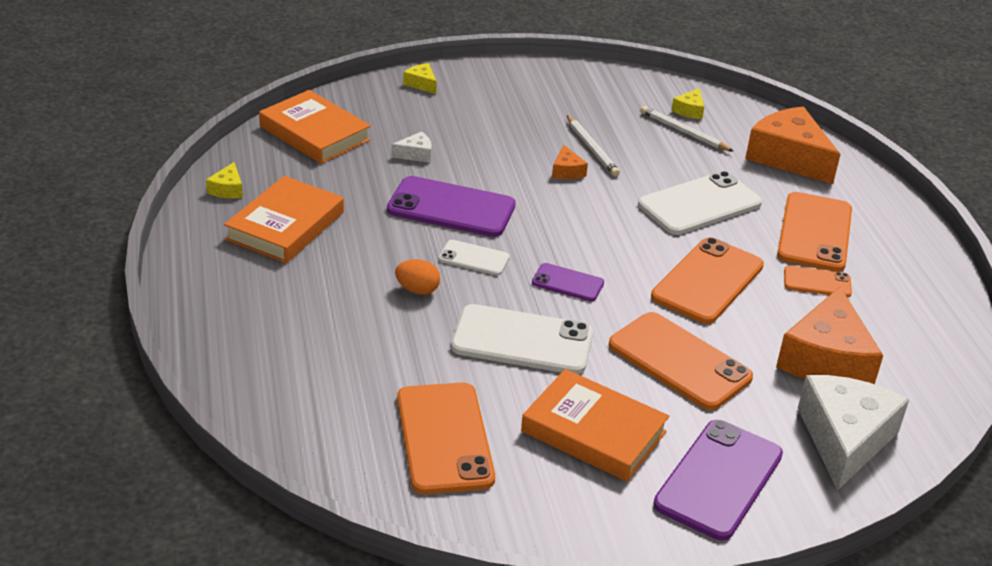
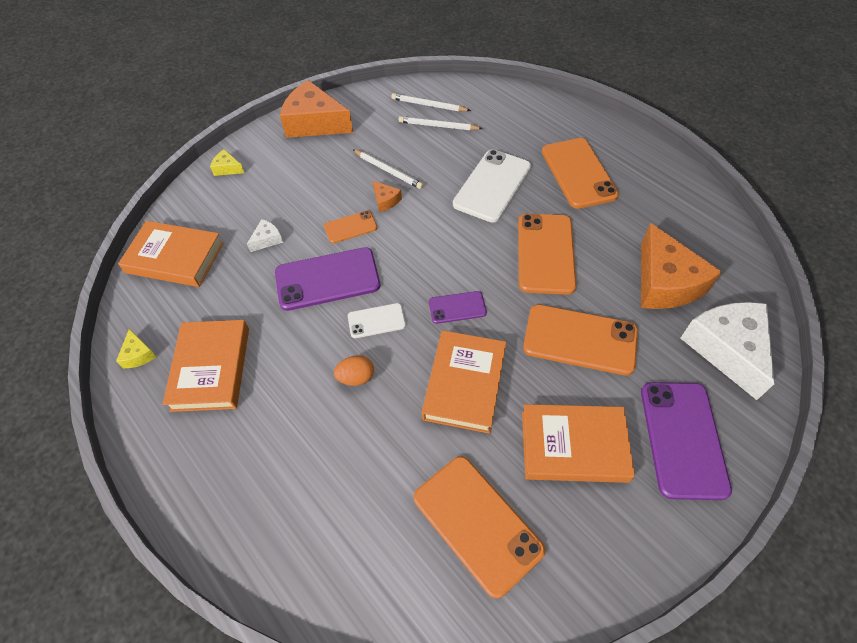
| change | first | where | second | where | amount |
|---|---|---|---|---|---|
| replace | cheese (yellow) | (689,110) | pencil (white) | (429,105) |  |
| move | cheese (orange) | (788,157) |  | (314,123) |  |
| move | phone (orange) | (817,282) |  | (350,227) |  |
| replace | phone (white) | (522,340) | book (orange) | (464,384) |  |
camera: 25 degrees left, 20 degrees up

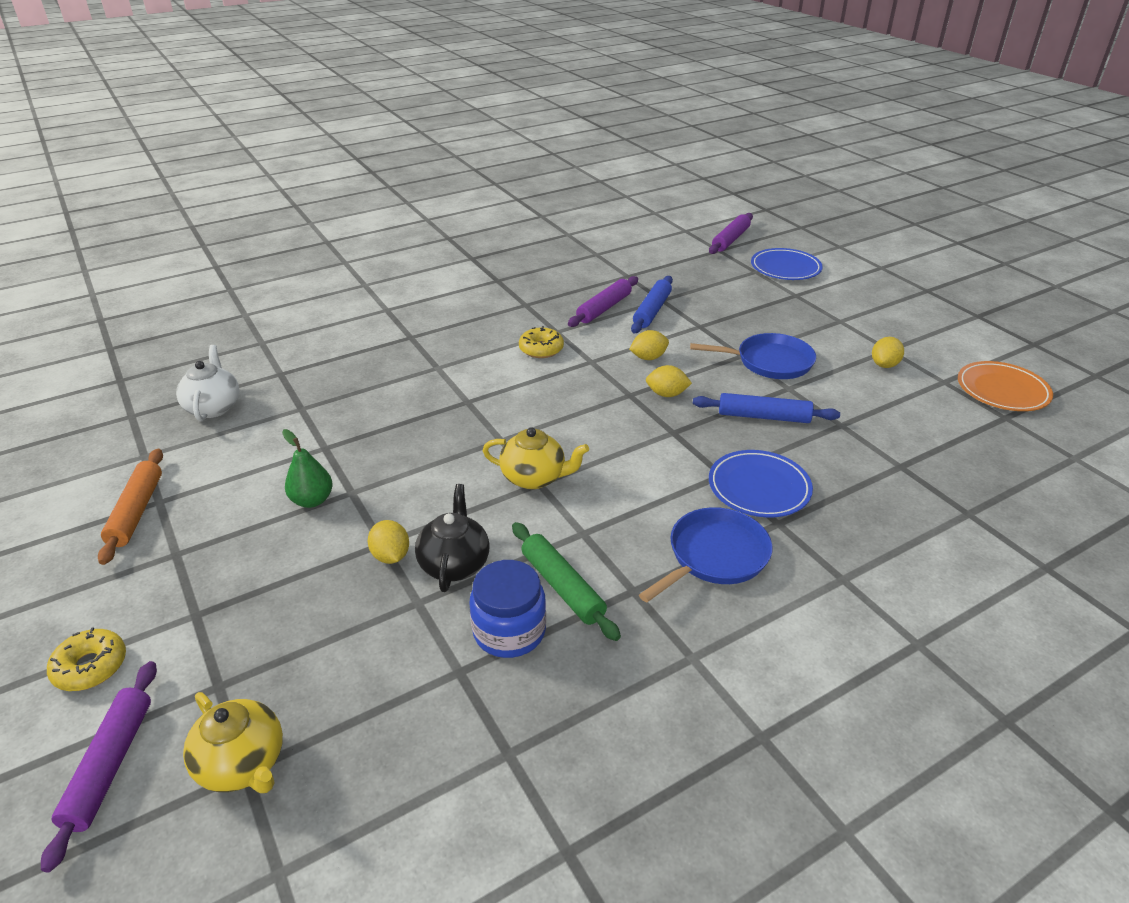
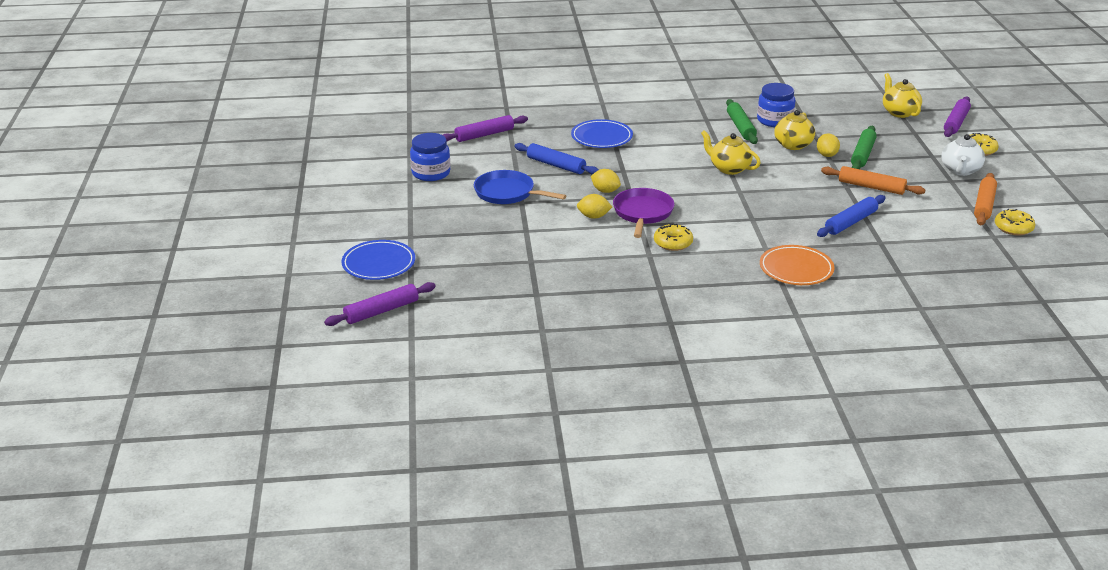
| change | first | where | second | where | amount |
|---|---|---|---|---|---|
| move | rolling pin (purple) | (604,308) |  | (484,135) |  |
| move | rolling pin (blue) | (652,311) |  | (850,222) |  |
| replace | lemon (yellow) | (884,365) | jar (blue) | (431,173) |  |
| move | teapot (white) | (214,407) |  | (960,170) |  |
| move | plate (orange) | (1002,390) |  | (796,269) |  |
| replace | pear (green) | (312,500) | rolling pin (orange) | (871,187) |  |
| recolor | teapot (black) | (455,564) | teapot (yellow) | (792,145) |  |
| delete | pan (blue) | (714,556) |  |  |  |
| insert |  |  | rolling pin (green) | (862,154) |  |
| insert |  |  | pan (purple) | (642,213) |  |
| insert |  |  | donut (yellow) | (1013,228) |  |
camera: 155 degrees left, 5 degrees down

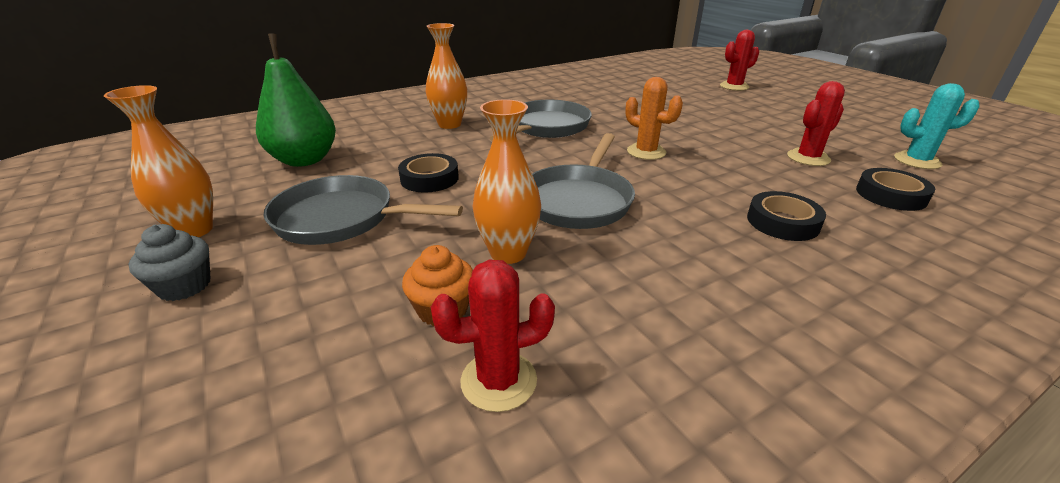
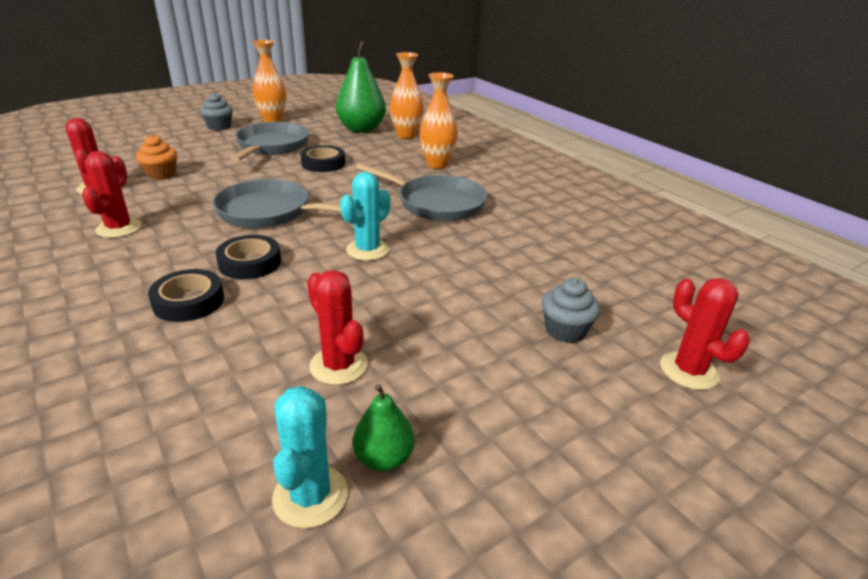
| change | first | where | second | where | amount |
|---|---|---|---|---|---|
| recolor | cactus (orange) | (646,152) | cactus (turquoise) | (367,250) |  |
| move | vase (orange) | (508,253) |  | (406,135) |  |
| move | tape (black) | (891,195) |  | (250,263) |  |
| insert |  |  | cactus (red) | (119,228) |  |
| insert |  |  | cupcake (grey) | (565,330) |  |
| insert |  |  | pear (green) | (384,458) |  |
camera: 85 degrees right, 0 degrees up

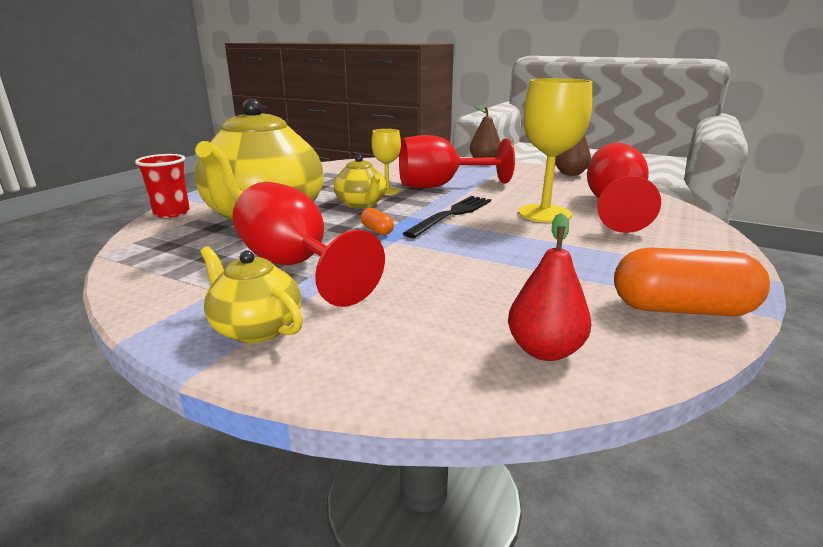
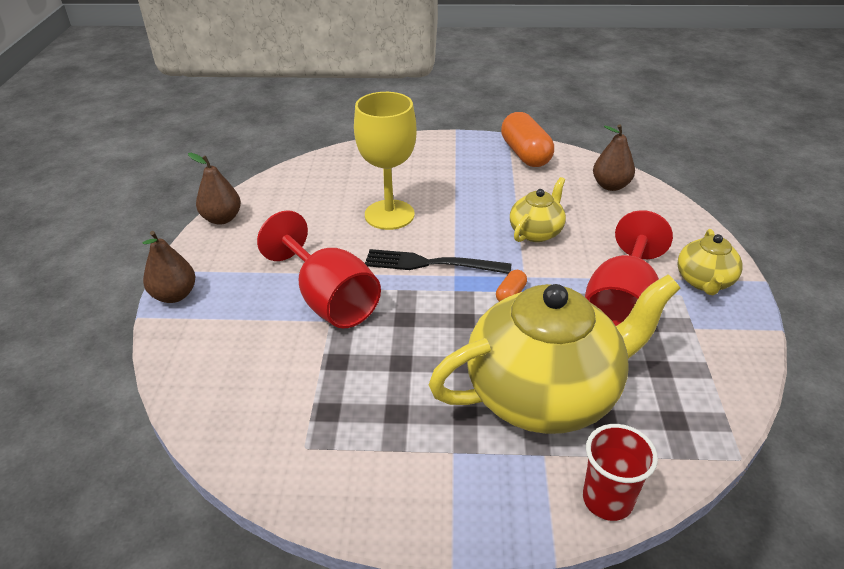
| change | first | where | second | where | amount |
|---|---|---|---|---|---|
| delete | goblet (yellow) | (387,191) |  |  |  |
| delete | goblet (red) | (614,206) |  |  |  |
| move | teapot (yellow) | (361,204) |  | (536,232) |  |
| recolor | pear (red) | (544,350) | pear (brown) | (610,186) |  |
camera: 115 degrees left, 15 degrees up

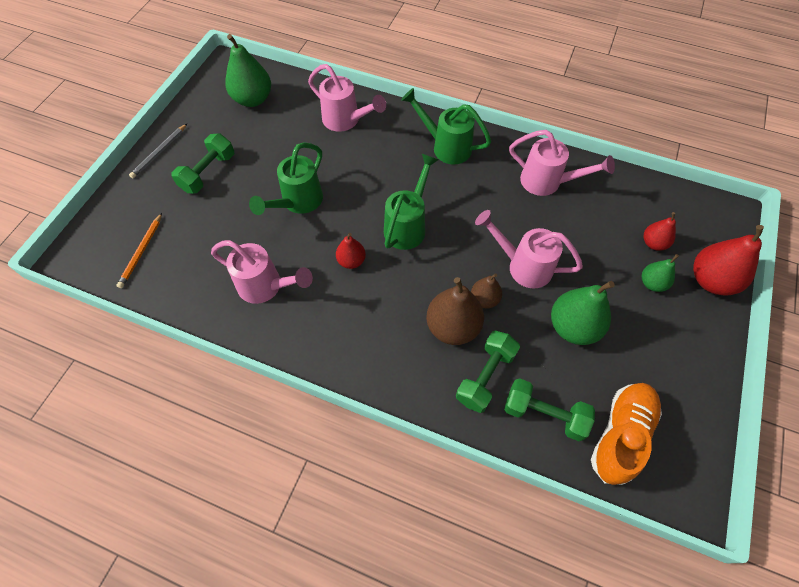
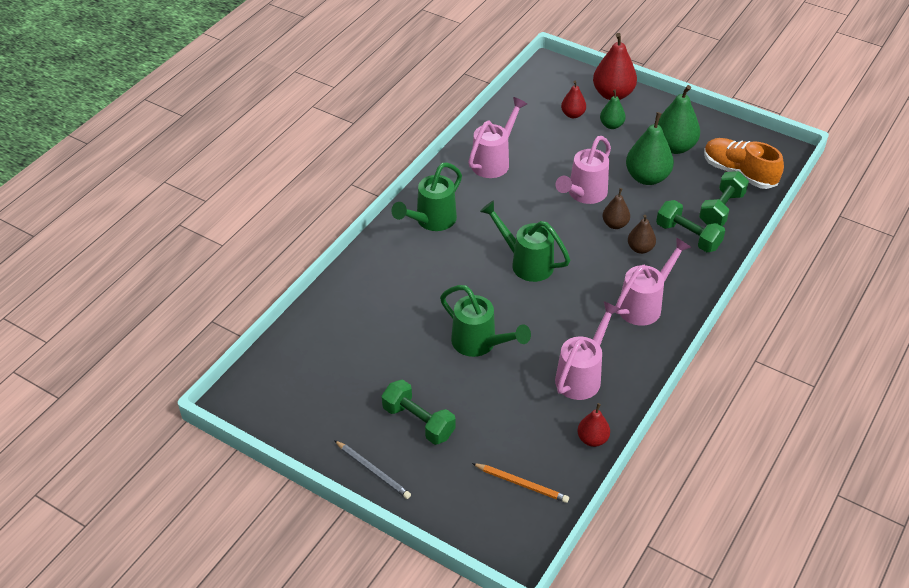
| change | first | where | second | where | amount |
|---|---|---|---|---|---|
| move | pear (green) | (253,99) |  | (674,147) |  |
| move | watering can (pink) | (346,121) |  | (645,304) |  |
| move | pear (red) | (351,261) |  | (592,439) |  |
| resize | pear (brown) | (452,327) |  | (640,248) | x0.57 |
camera: 80 degrees left, 15 degrees down

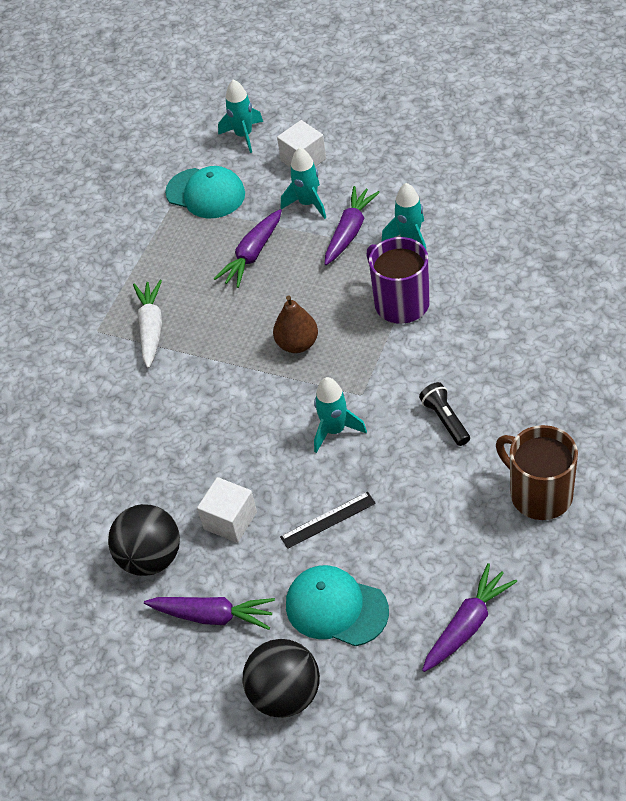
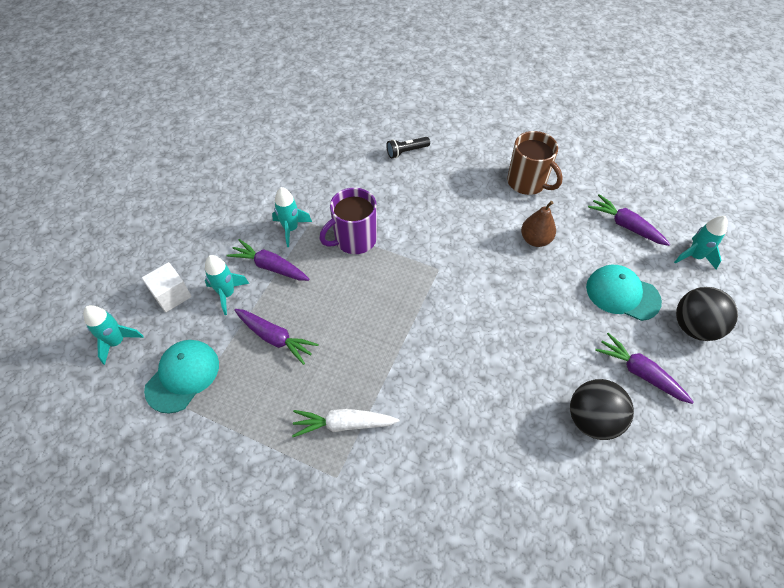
| change | first | where | second | where | amount |
|---|---|---|---|---|---|
| move | pear (brown) | (297,344) |  | (535,240) |  |
| move | rocket (turquoise) | (335,430) |  | (694,256) |  |
| move | flashlight (black) | (445,420) |  | (406,152) |  |
| rotate | mug (brown) | (539,494) |  | (527,182) | 90 degrees counterclockwise |
| delete | cube (white) | (230,520) |  |  |  |
| delete | ruler (black) | (328,520) |  |  |  |
| rotate | cap (turquoise) | (336,608) |  | (622,294) | 90 degrees clockwise |
| rotate | carrot (purple) | (213,616) |  | (639,372) | 60 degrees counterclockwise |
camera: 95 degrees left, 5 degrees up

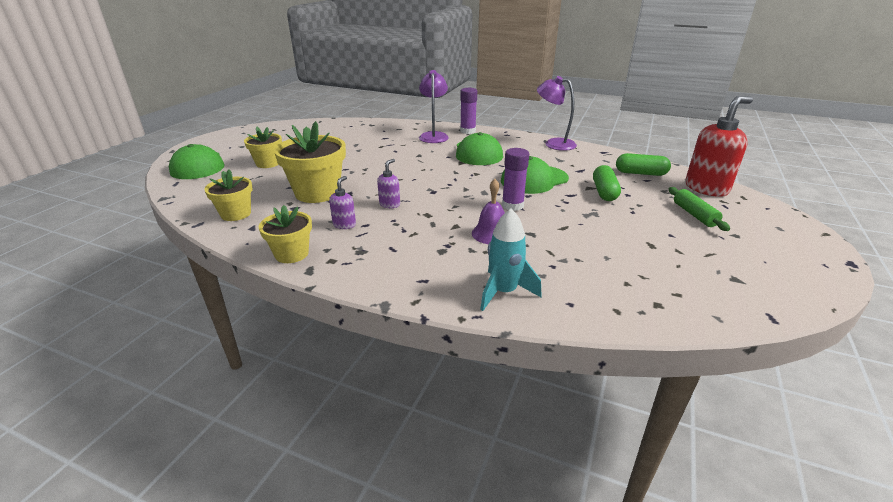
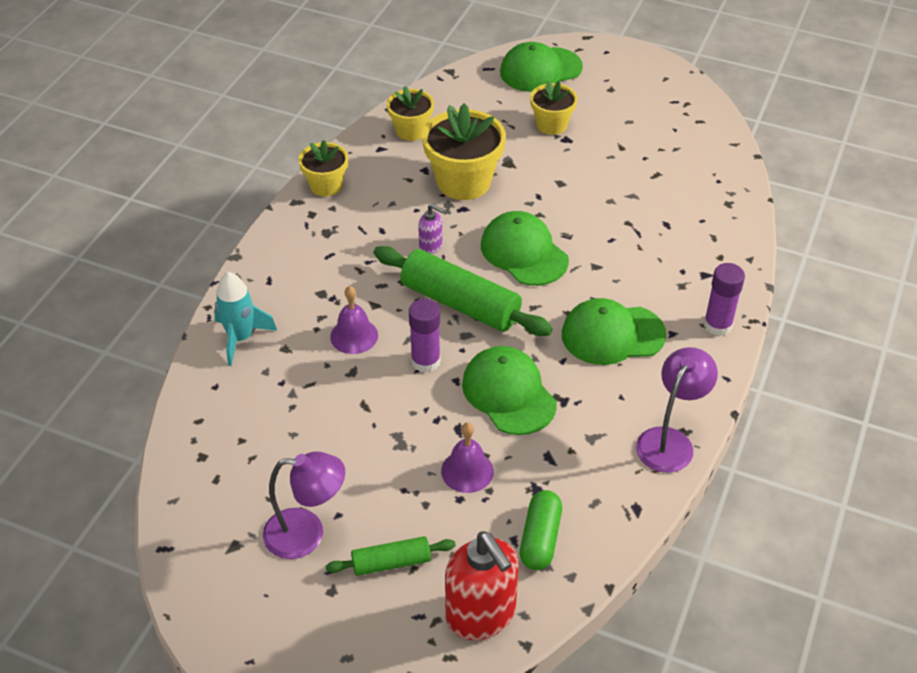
| change | first | where | second | where | amount |
|---|---|---|---|---|---|
| move | lamp (purple) | (434,135) |  | (307,534) |  |
| replace | capsule (green) | (604,192) | bell (purple) | (467,471) |  |
| delete | soap dispenser (purple) | (344,225) |  |  |  |
| insert |  |  | cap (green) | (524,252) |  |
| insert |  |  | rolling pin (green) | (460,303) |  |
camera: 90 degrees right, 15 degrees up

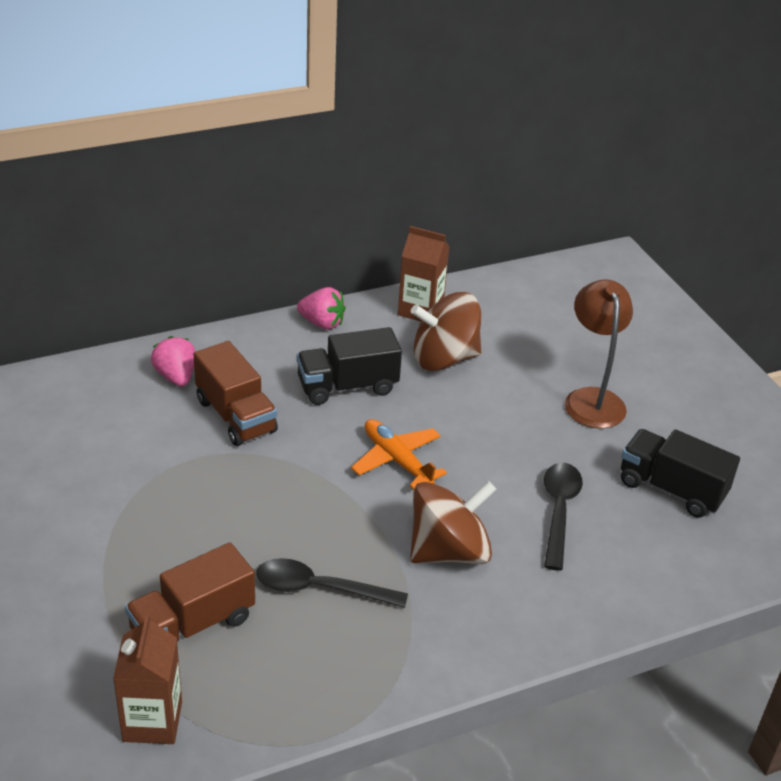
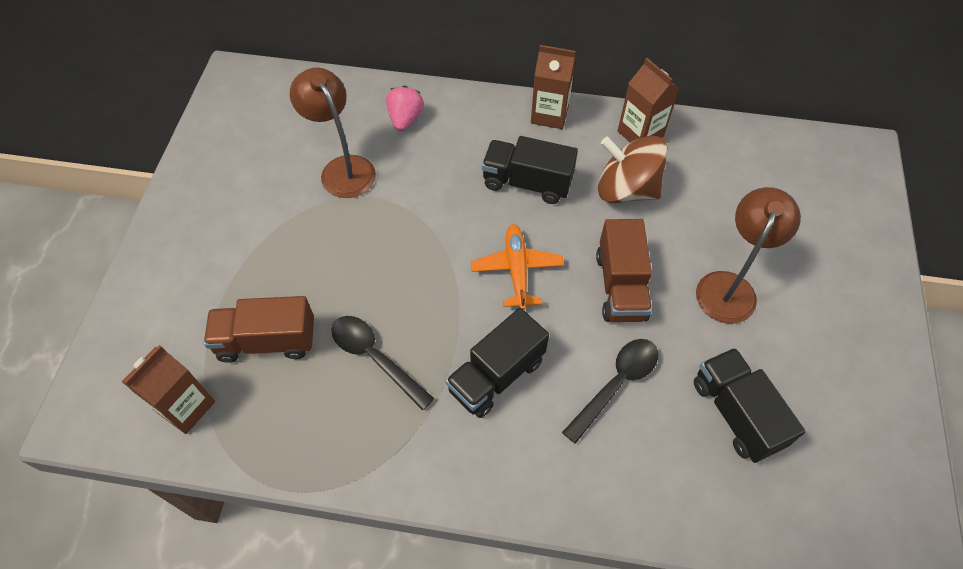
| change | first | where | second | where | amount |
|---|---|---|---|---|---|
| replace | strawberry (pink) | (322,323) | carton (brown) | (549,114) |  |
| move | truck (brown) | (236,416) |  | (620,286) |  |
| replace | spinning top (brown) | (448,551) | truck (black) | (496,375) |  |
| insert |  |  | lamp (brown) | (342,168) |  |
camera: 35 degrees right, 20 degrees up

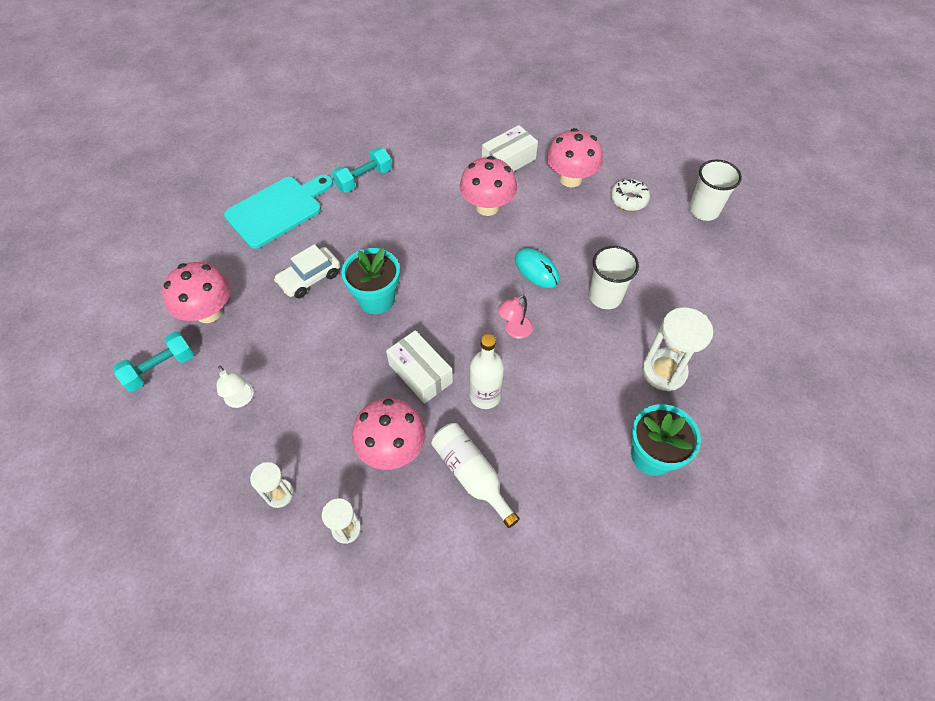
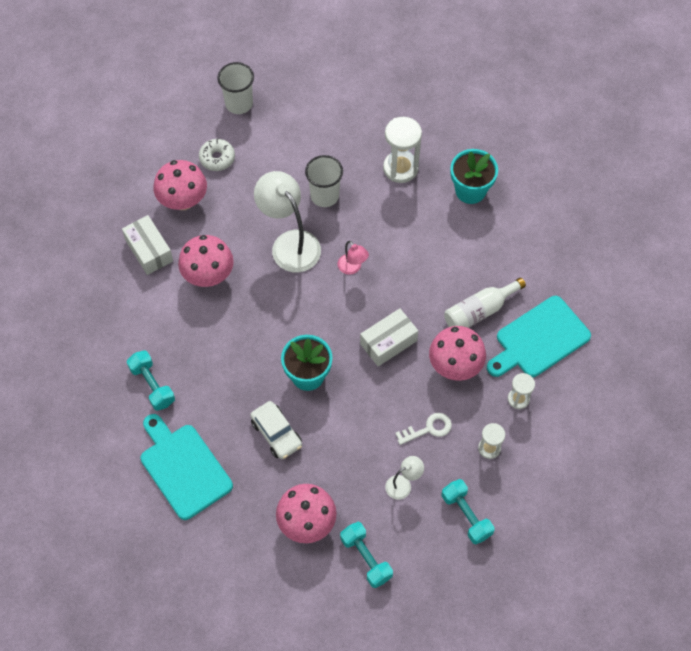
| change | first | where | second | where | amount |
|---|---|---|---|---|---|
| replace | mouse (turquoise) | (536,270) | lamp (white) | (290,243) |  |
| delete | bottle (white) | (485,396) |  |  |  |
| insert |  |  | cutting board (turquoise) | (539,339) |  |
| insert |  |  | key (white) | (428,429) |  |
| insert |  |  | dumbbell (turquoise) | (466,515) |  |
camera: 85 degrees left, 5 degrees up

